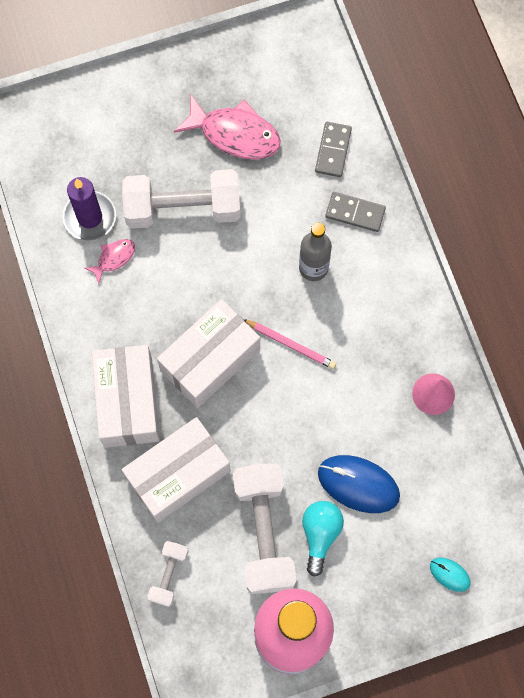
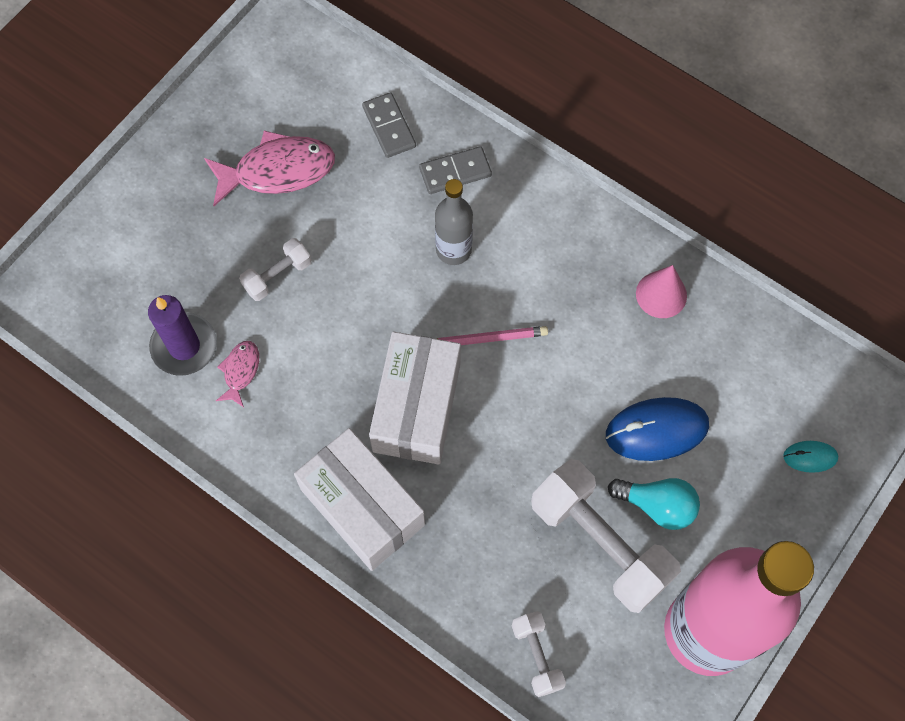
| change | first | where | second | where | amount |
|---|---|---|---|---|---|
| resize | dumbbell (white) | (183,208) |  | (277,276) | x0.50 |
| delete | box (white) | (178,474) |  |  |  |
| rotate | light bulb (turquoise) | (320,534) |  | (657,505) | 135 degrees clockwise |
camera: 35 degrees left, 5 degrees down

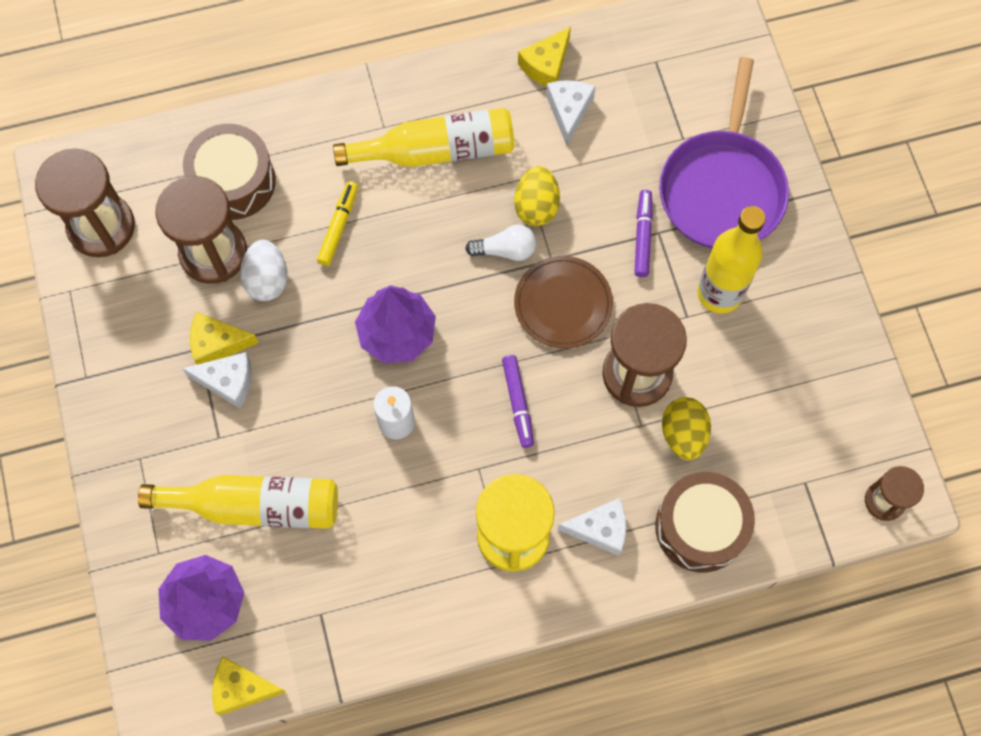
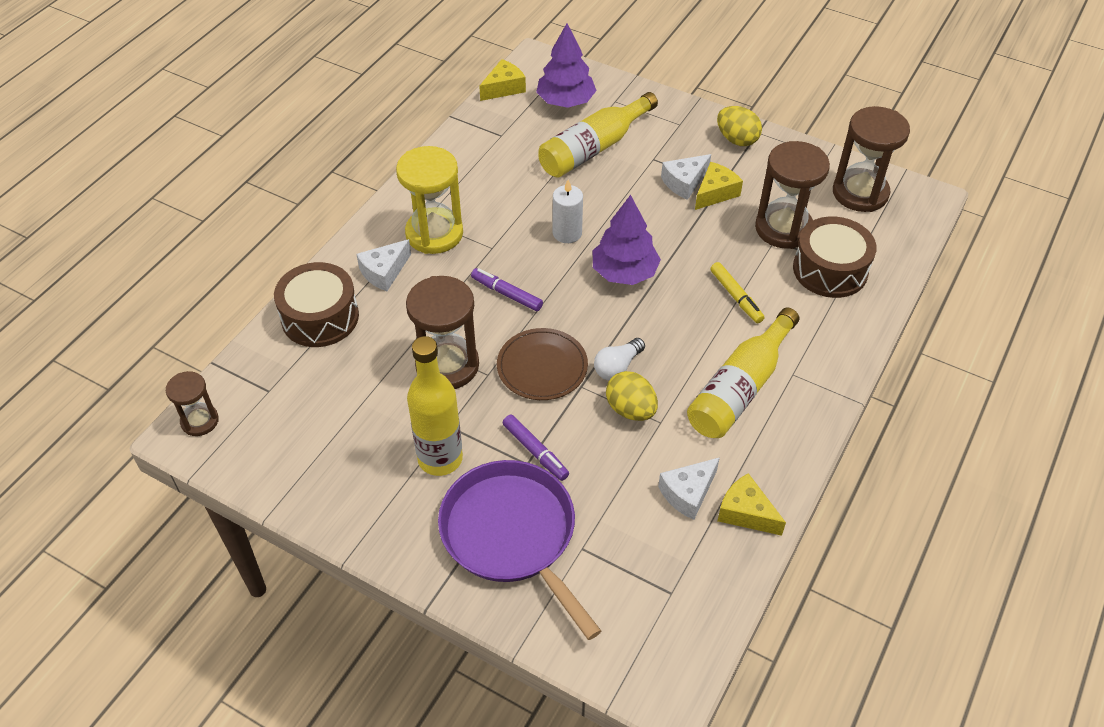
| change | first | where | second | where | amount |
|---|---|---|---|---|---|
| rotate | cheese (yellow) | (546,65) |  | (746,513) | 45 degrees counterclockwise |
| rotate | cheese (white) | (569,111) |  | (688,493) | 90 degrees clockwise |
| delete | egg (white) | (267,280) |  |  |  |
| move | egg (yellow) | (683,434) |  | (737,139) |  |
camera: 135 degrees right, 20 degrees down

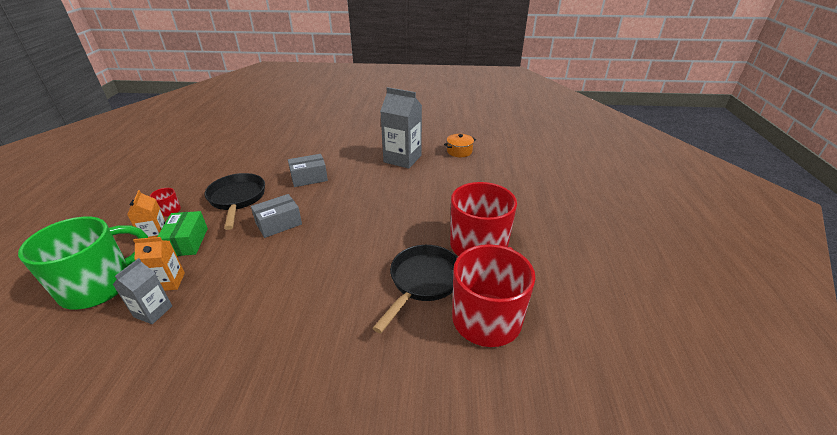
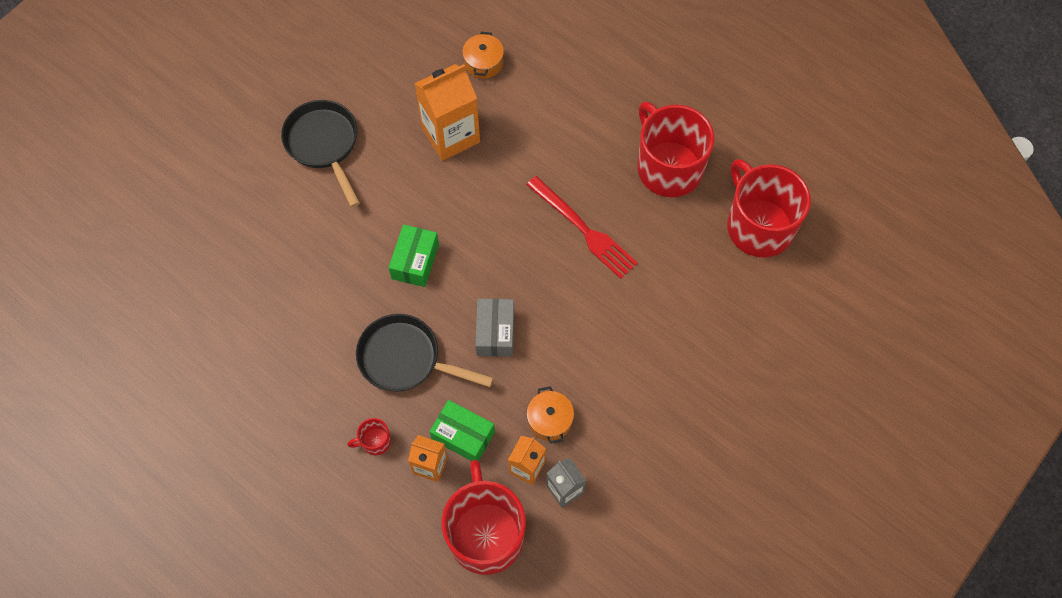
| change | first | where | second | where | amount |
|---|---|---|---|---|---|
| recolor | carton (grey) | (402,159) | carton (orange) | (451,135) |  |
| recolor | box (grey) | (309,178) | box (green) | (415,261) |  |
| recolor | mug (green) | (99,285) | mug (red) | (485,534) |  |
| move | pan (black) | (423,282) |  | (324,145) |  |
| insert |  |  | fork (red) | (583,230) |  |
| insert |  |  | pot (orange) | (550,420) |  |
camera: 55 degrees left, 30 degrees up

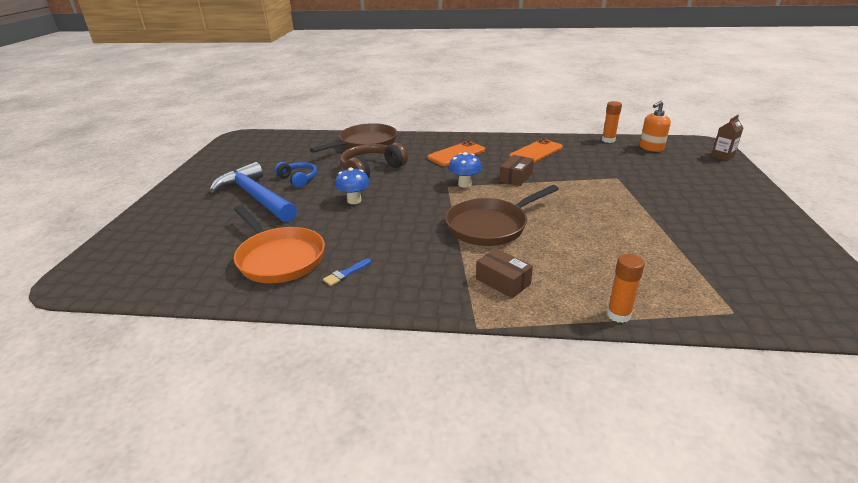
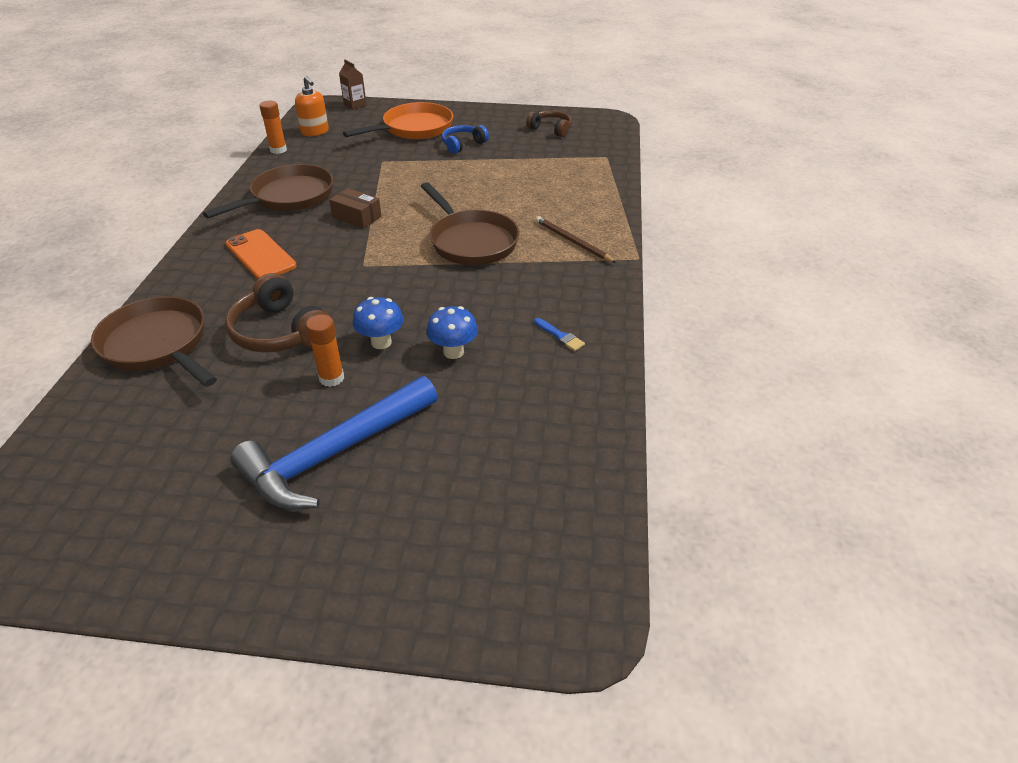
| change | first | where | second | where | amount |
|---|---|---|---|---|---|
| replace | phone (orange) | (536,152) | pan (brown) | (288,197) |  |
| move | mushroom (blue) | (464,184) |  | (453,352) |  |
| move | headphones (blue) | (298,179) |  | (463,145) |  |
| move | pan (orange) | (279,258) |  | (414,129) |  |
| replace | box (brown) | (503,281) | pencil (brown) | (572,241) |  |
| move | glue stick (orange) | (618,315) |  | (331,378) |  |
| insert |  |  | headphones (brown) | (551,129) |  |
camera: 90 degrees left, 10 degrees up

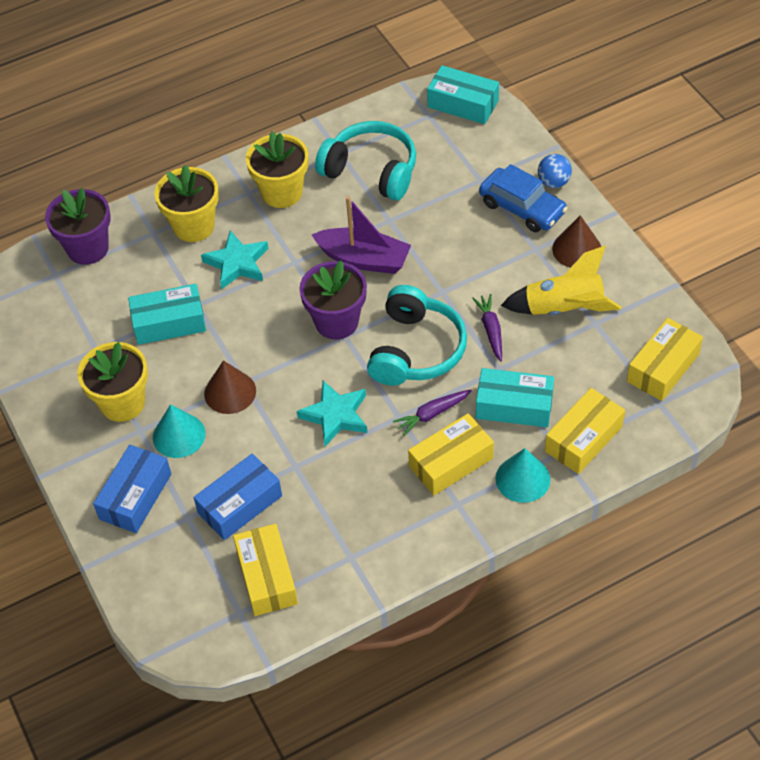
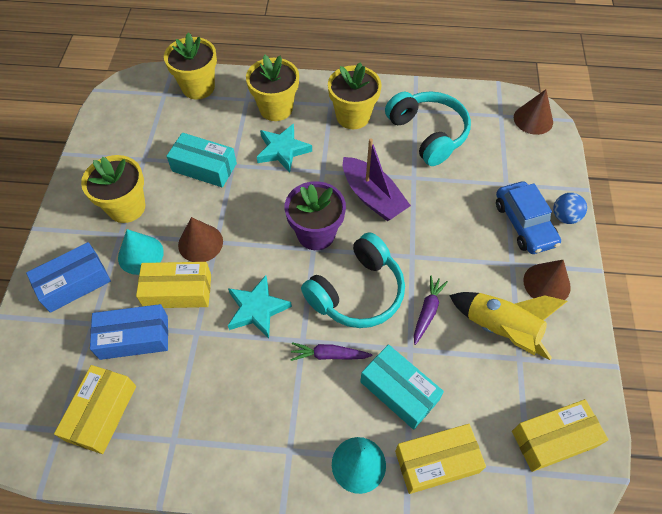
| change | first | where | second | where | amount |
|---|---|---|---|---|---|
| replace | box (turquoise) | (463,104) | cone (brown) | (533,119) |  |
| recolor | flower pot (purple) | (88,248) | flower pot (yellow) | (198,87) |  |
| move | box (yellow) | (451,462) |  | (178,291) |  |
camera: 30 degrees right, 5 degrees up

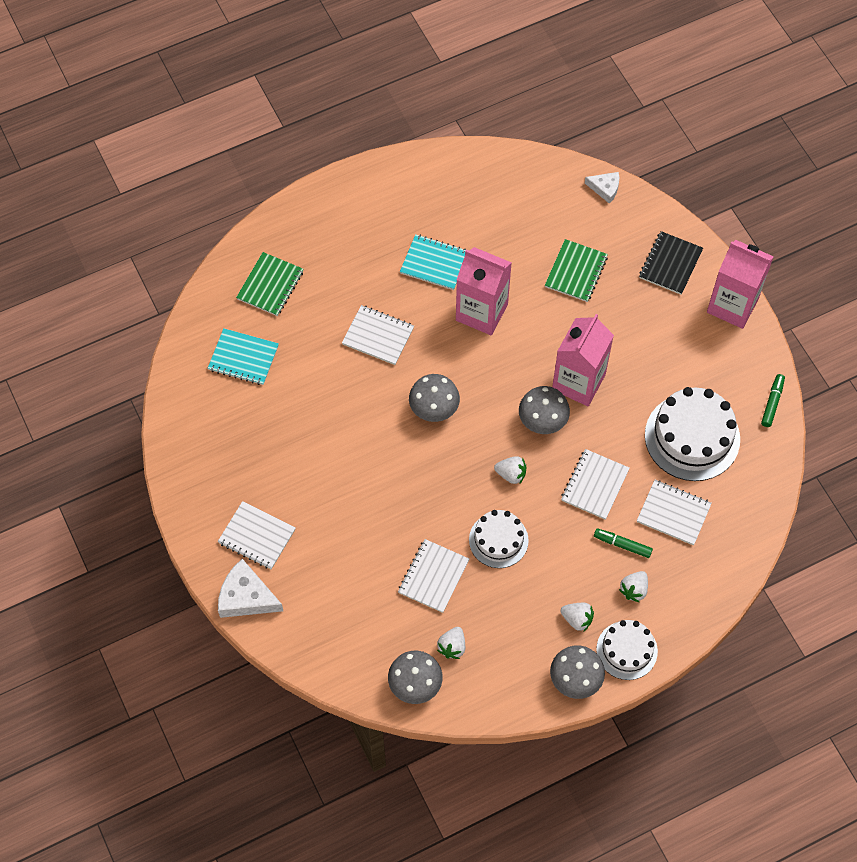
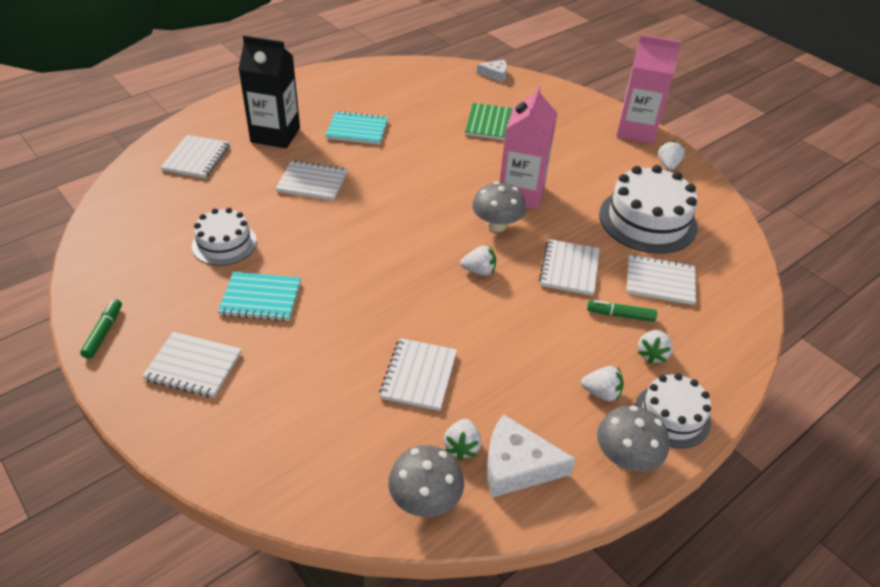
| change | first | where | second | where | amount |
|---|---|---|---|---|---|
| delete | notebook (black) | (670,264) |  |  |  |
| delete | carton (pink) | (481,312) |  |  |  |
| recolor | notebook (green) | (270,285) | notebook (white) | (196,158) |  |
| move | notebook (turquoise) | (243,358) |  | (261,298) |  |
| delete | mushroom (grey) | (434,408) |  |  |  |
| move | marker (green) | (772,402) |  | (104,332) |  |
| move | cake (white) | (498,540) |  | (224,243) |  |
| move | cheese (white) | (246,597) |  | (517,466) |  |
| insert |  |  | carton (black) | (275,135) |  |
| insert |  |  | strawberry (white) | (668,165) |  |
camera: 15 degrees left, 20 degrees down

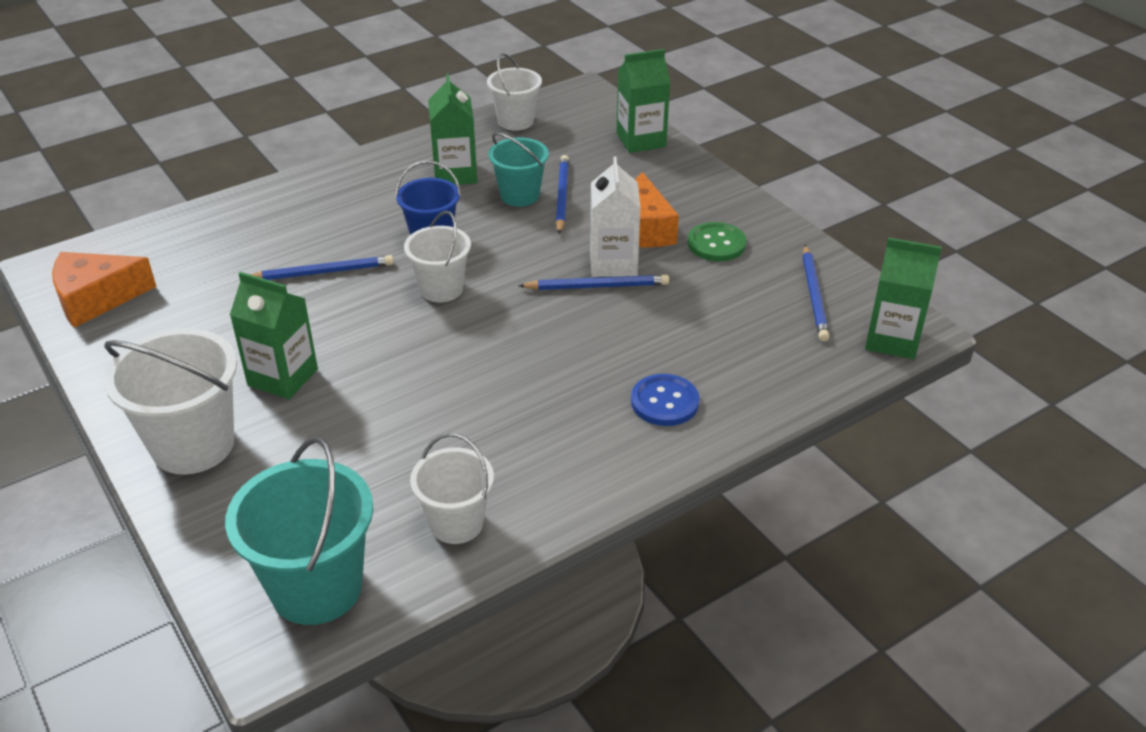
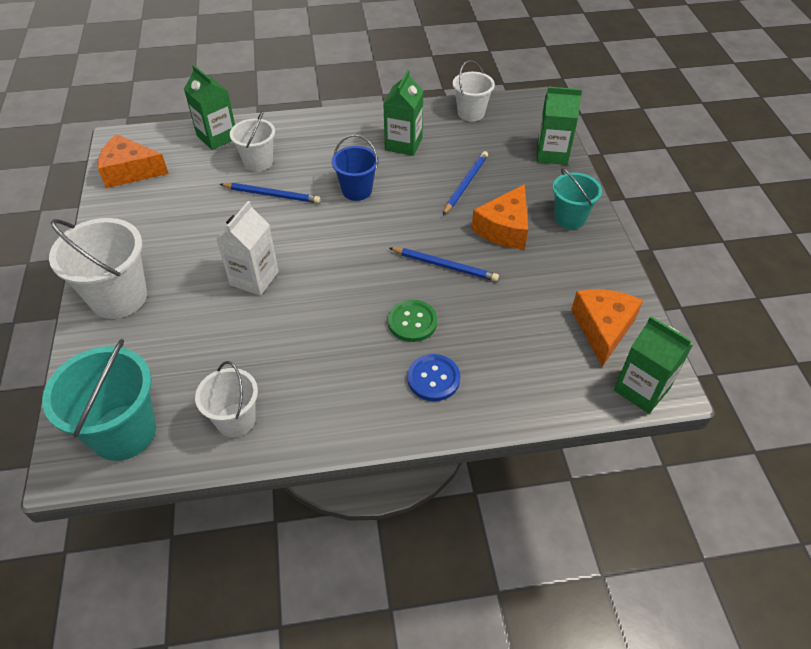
| change | first | where | second | where | amount |
|---|---|---|---|---|---|
| move | bucket (turquoise) | (520,195) |  | (570,218) |  |
| move | carton (white) | (613,263) |  | (254,278) |  |
| move | bucket (white) | (441,289) |  | (258,162) |  |
| move | button (green) | (716,244) |  | (412,322) |  |
| replace | pencil (blue) | (814,296) | cheese (orange) | (602,328) |  |
| move | carton (green) | (283,377) |  | (217,137) |  |
camera: 25 degrees right, 10 degrees up

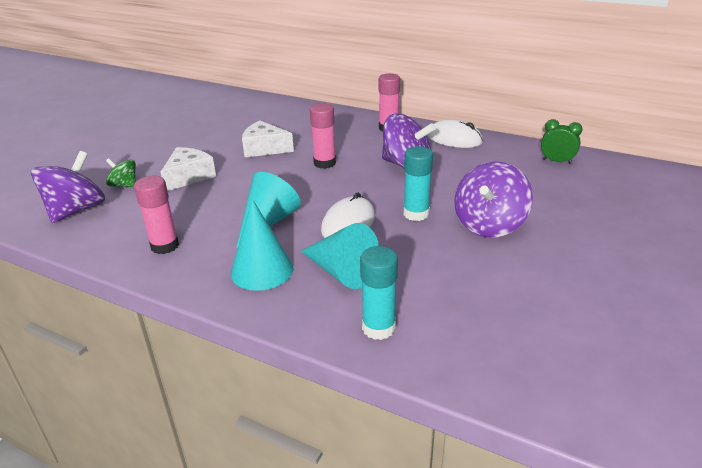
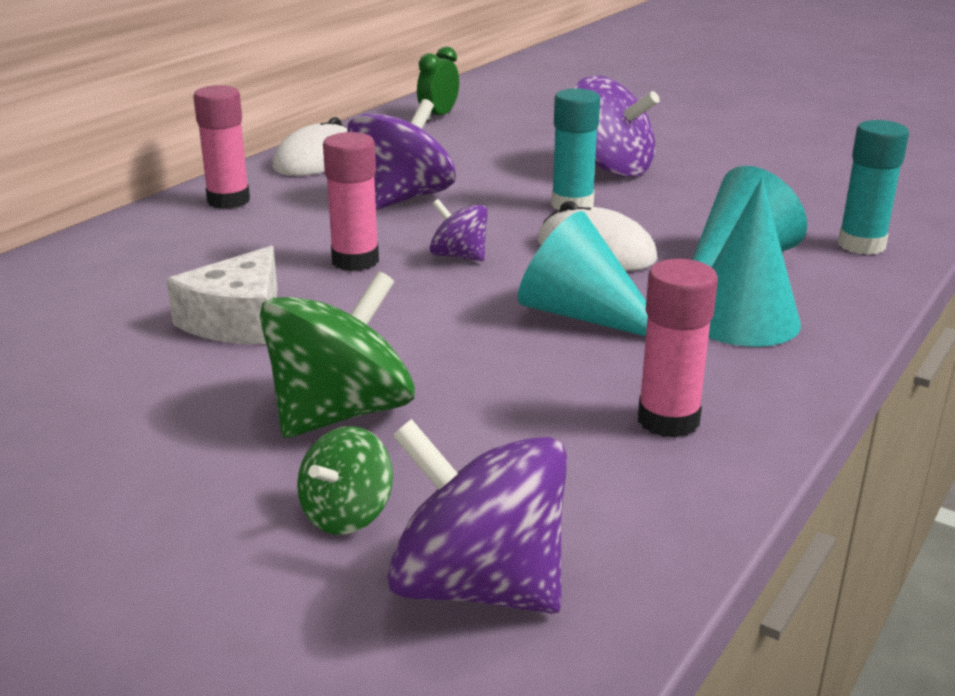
| change | first | where | second | where | amount |
|---|---|---|---|---|---|
| replace | cheese (white) | (188,176) | spinning top (green) | (341,413) |  |
| insert |  |  | spinning top (purple) | (459,256) |  |
camera: 85 degrees left, 5 degrees down

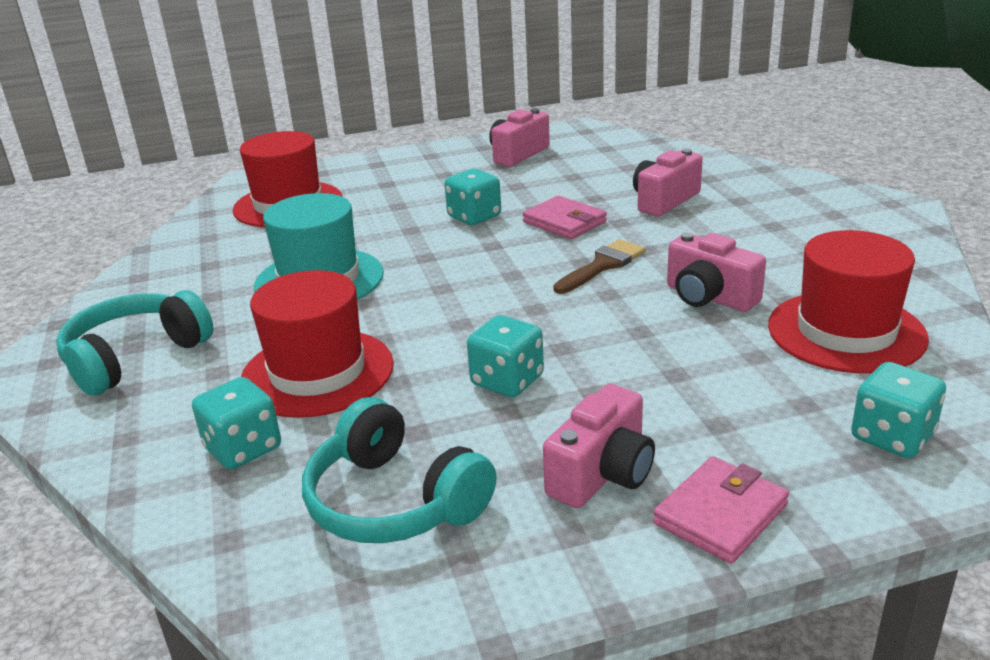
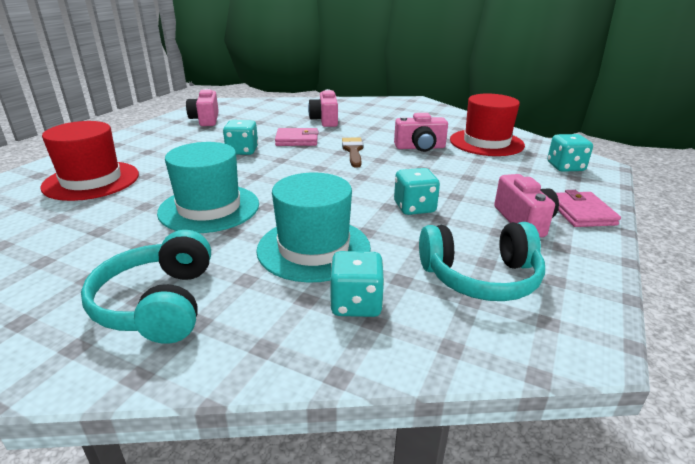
| change | first | where | second | where | amount |
|---|---|---|---|---|---|
| recolor | hat (red) | (317,372) | hat (turquoise) | (314,248) |  |
camera: 50 degrees left, 0 degrees up

